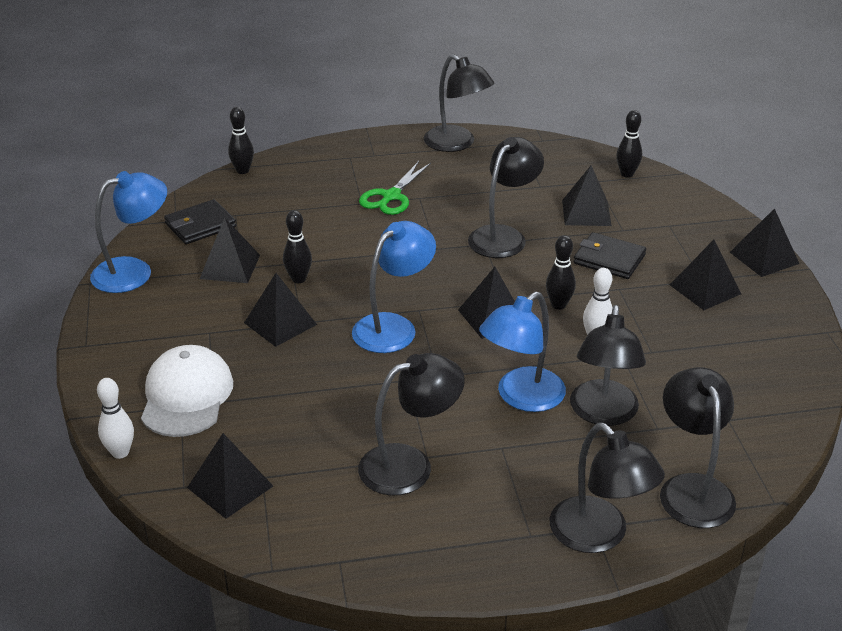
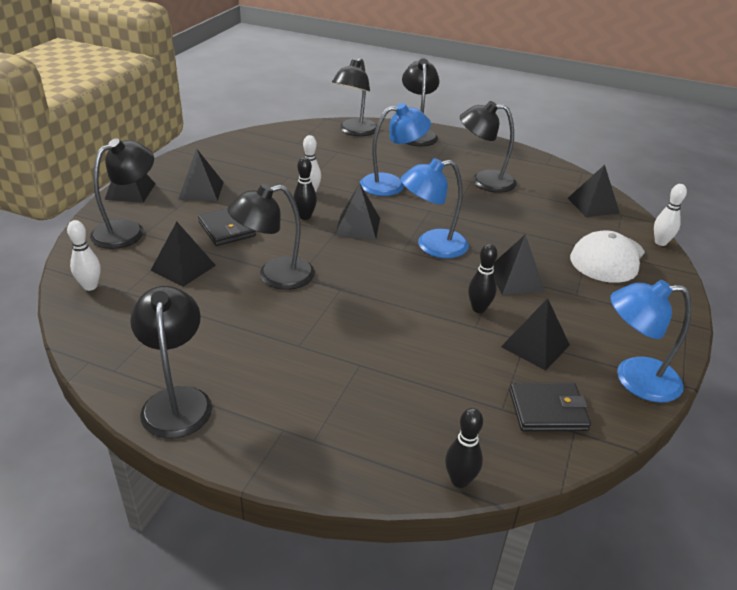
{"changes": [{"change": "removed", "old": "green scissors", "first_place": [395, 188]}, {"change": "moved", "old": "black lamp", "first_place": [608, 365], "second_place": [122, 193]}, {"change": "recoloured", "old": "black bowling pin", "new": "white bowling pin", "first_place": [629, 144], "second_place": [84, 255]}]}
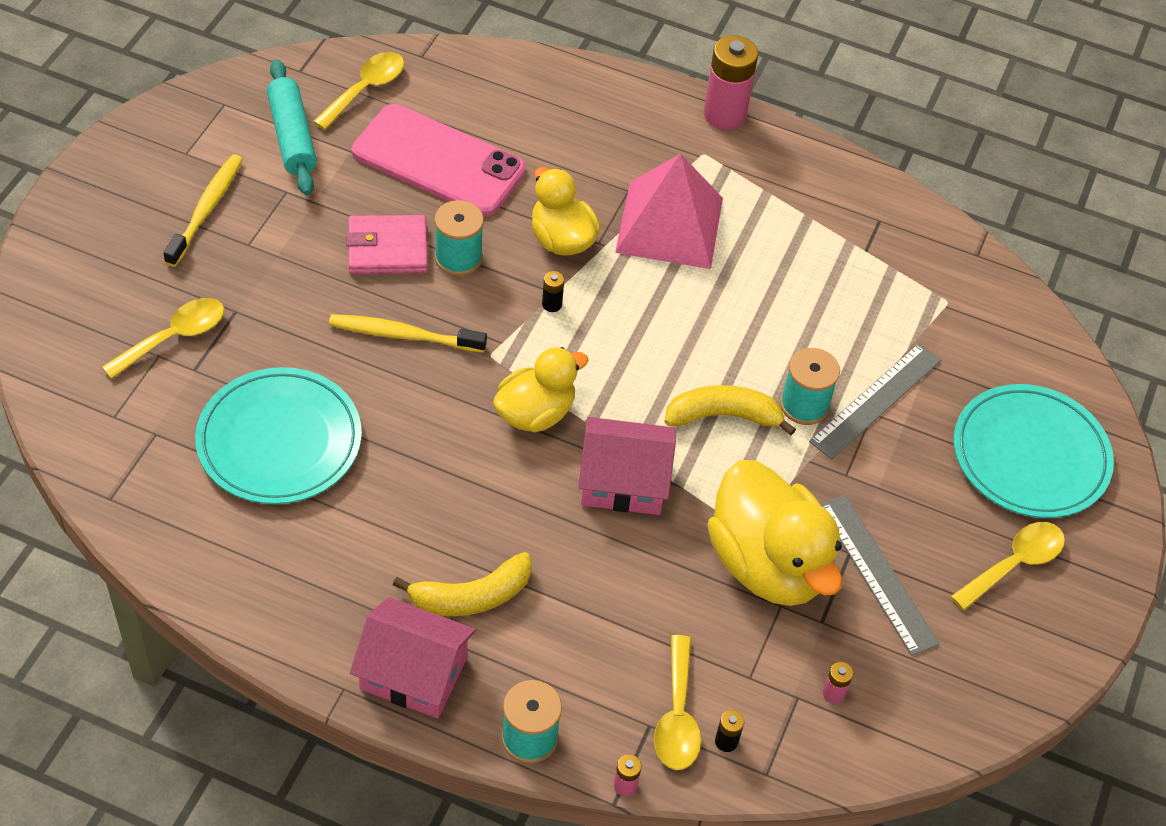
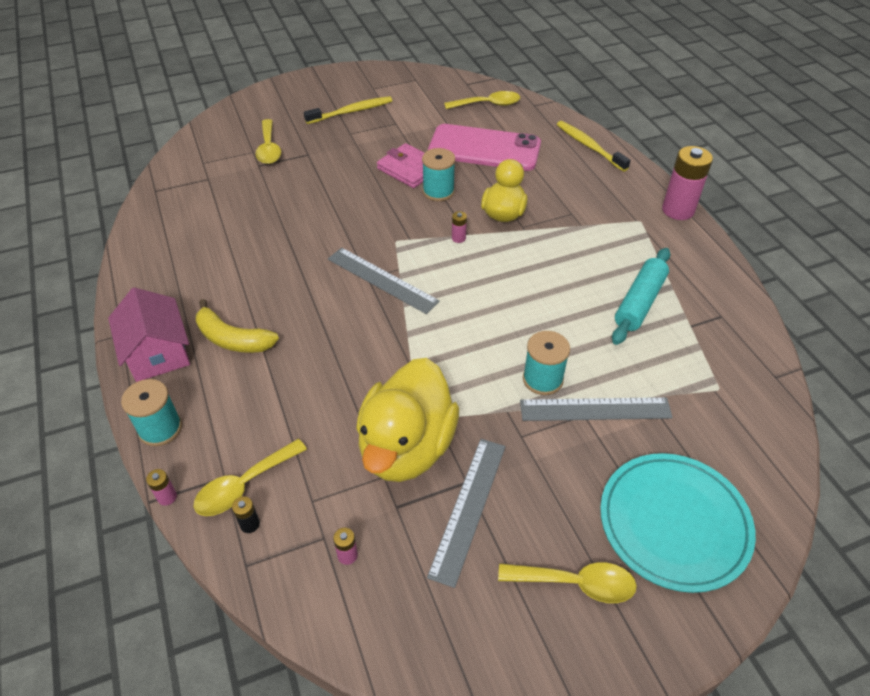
{"changes": [{"change": "turned", "old": "yellow spoon", "first_place": [163, 338], "second_place": [268, 141], "degrees": 75}, {"change": "removed", "old": "turquoise plate", "first_place": [278, 435]}, {"change": "moved", "old": "turquoise rolling pin", "first_place": [292, 127], "second_place": [641, 296]}, {"change": "moved", "old": "yellow toothbrush", "first_place": [408, 333], "second_place": [594, 146]}, {"change": "turned", "old": "pink phone", "first_place": [439, 160], "second_place": [484, 147], "degrees": -60}, {"change": "replaced", "old": "yellow duck", "new": "grey ruler", "first_place": [540, 389], "second_place": [384, 281]}, {"change": "recoloured", "old": "black battery", "new": "pink battery", "first_place": [553, 291], "second_place": [459, 227]}, {"change": "removed", "old": "pink house", "first_place": [627, 466]}, {"change": "removed", "old": "pink pyramid", "first_place": [669, 211]}, {"change": "removed", "old": "yellow banana", "first_place": [730, 410]}]}
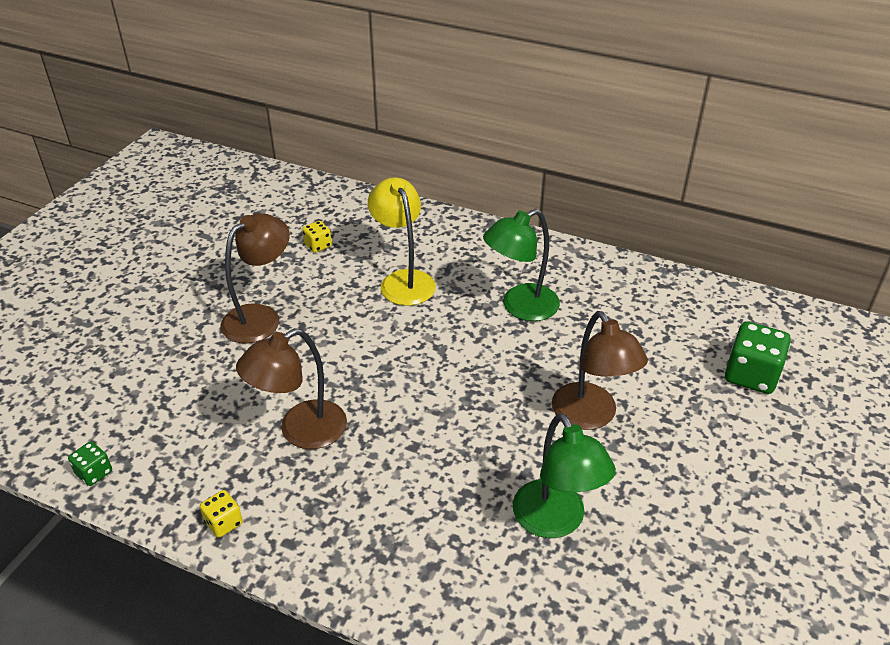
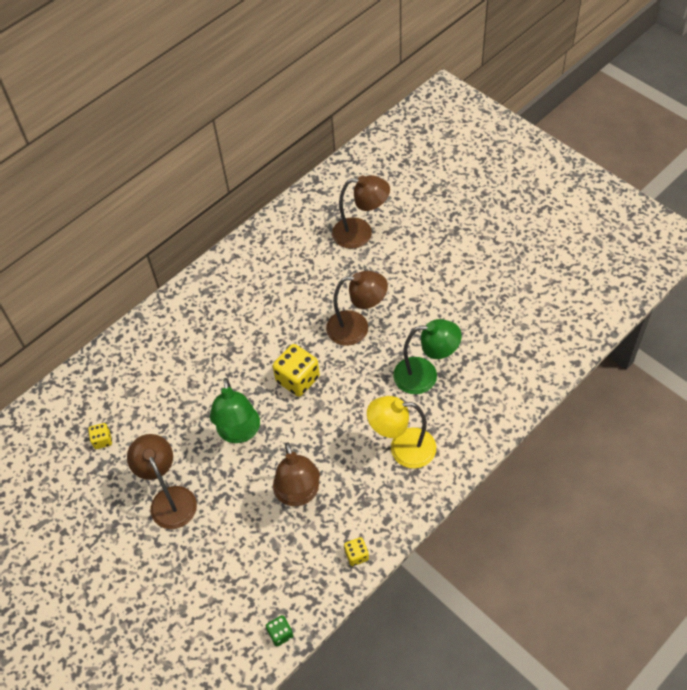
{"changes": [{"change": "moved", "old": "yellow lamp", "first_place": [402, 241], "second_place": [401, 432]}, {"change": "moved", "old": "green lamp", "first_place": [521, 265], "second_place": [235, 410]}, {"change": "replaced", "old": "green dice", "new": "brown lamp", "first_place": [758, 357], "second_place": [361, 212]}, {"change": "added", "new": "yellow dice", "second_place": [296, 370]}]}
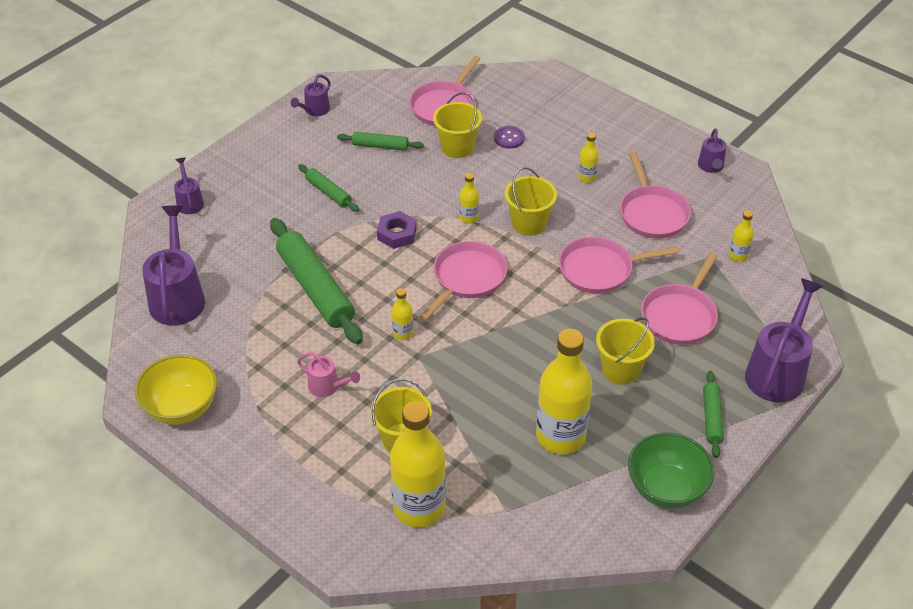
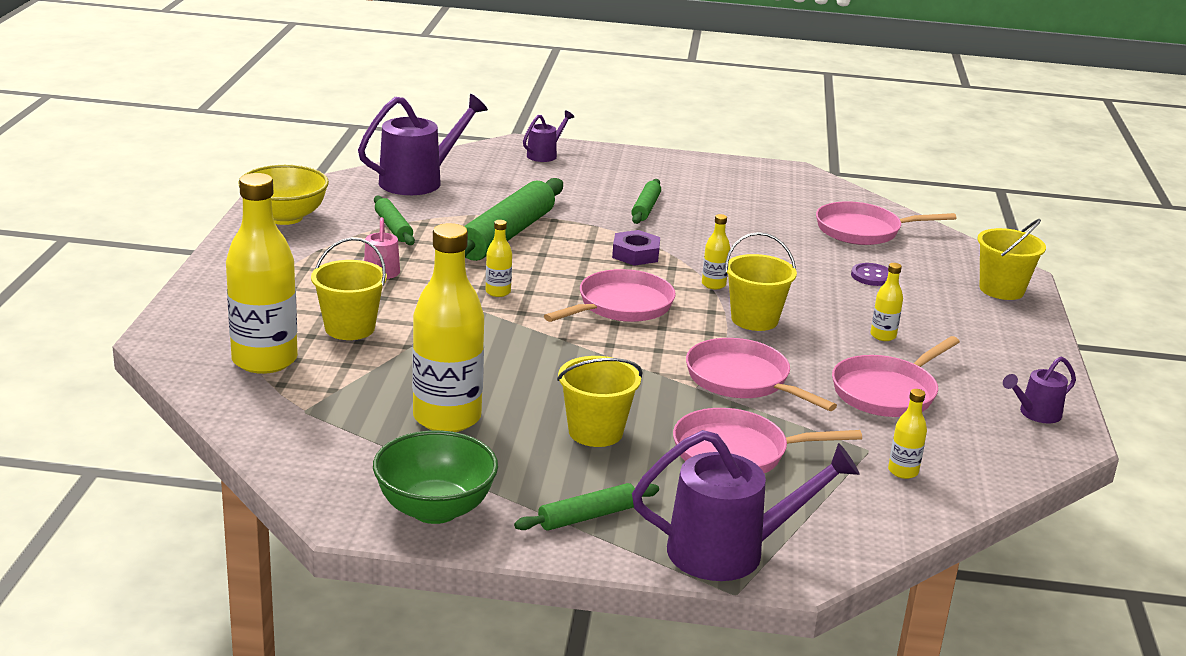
{"changes": [{"change": "removed", "old": "purple watering can", "first_place": [311, 95]}, {"change": "moved", "old": "green rolling pin", "first_place": [380, 141], "second_place": [394, 220]}, {"change": "turned", "old": "pink pan", "first_place": [463, 281], "second_place": [610, 295], "degrees": -45}, {"change": "moved", "old": "yellow bucket", "first_place": [457, 125], "second_place": [1012, 259]}]}
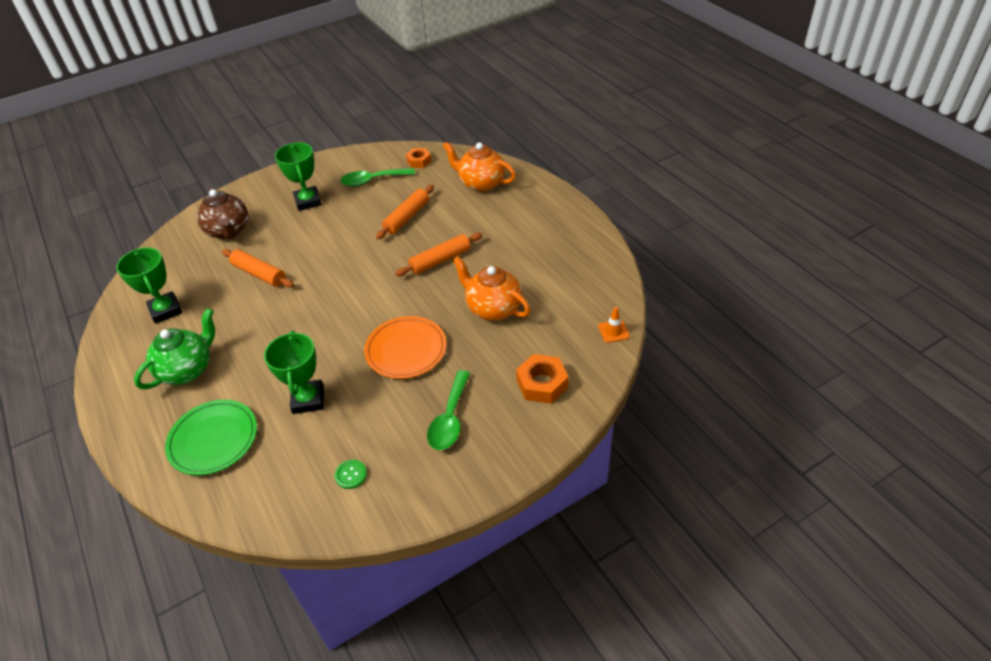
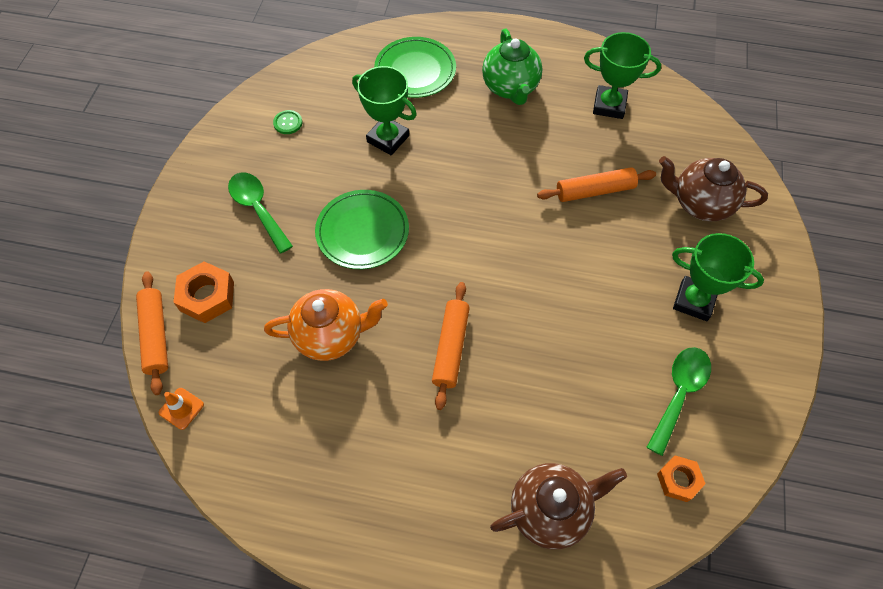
{"changes": [{"change": "recoloured", "old": "orange plate", "new": "green plate", "first_place": [405, 347], "second_place": [362, 229]}, {"change": "moved", "old": "orange rolling pin", "first_place": [405, 212], "second_place": [152, 333]}, {"change": "recoloured", "old": "orange teapot", "new": "brown teapot", "first_place": [479, 167], "second_place": [558, 506]}]}
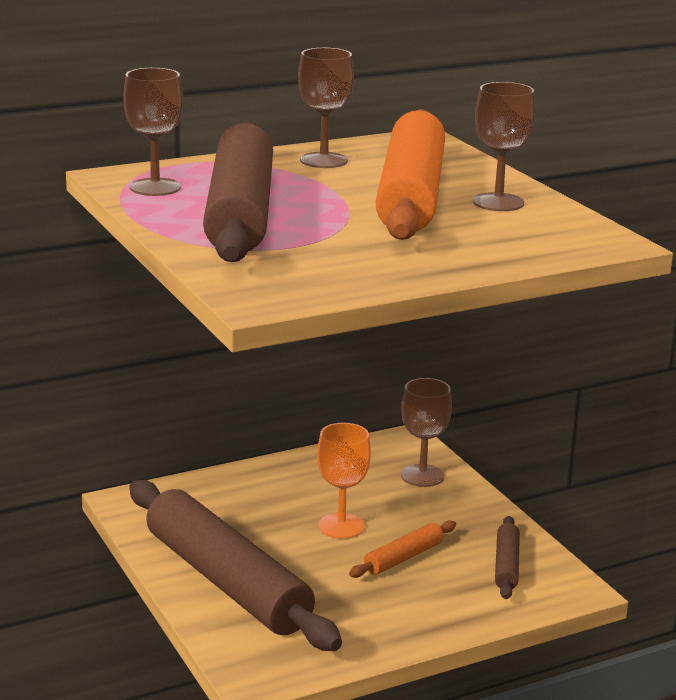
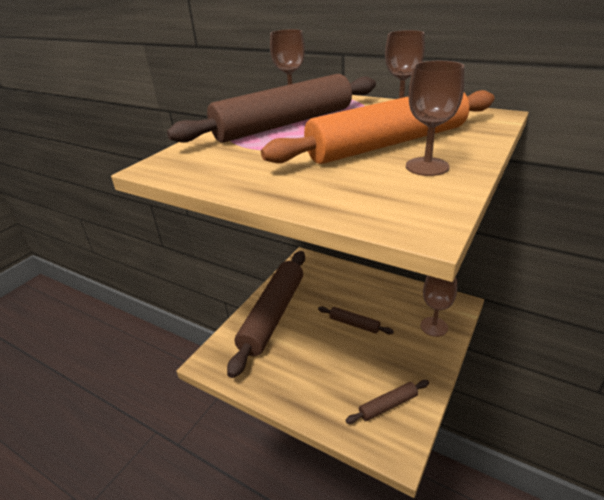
{"changes": [{"change": "replaced", "old": "orange goblet", "new": "brown rolling pin", "first_place": [344, 481], "second_place": [356, 320]}, {"change": "removed", "old": "orange rolling pin", "first_place": [402, 549]}]}
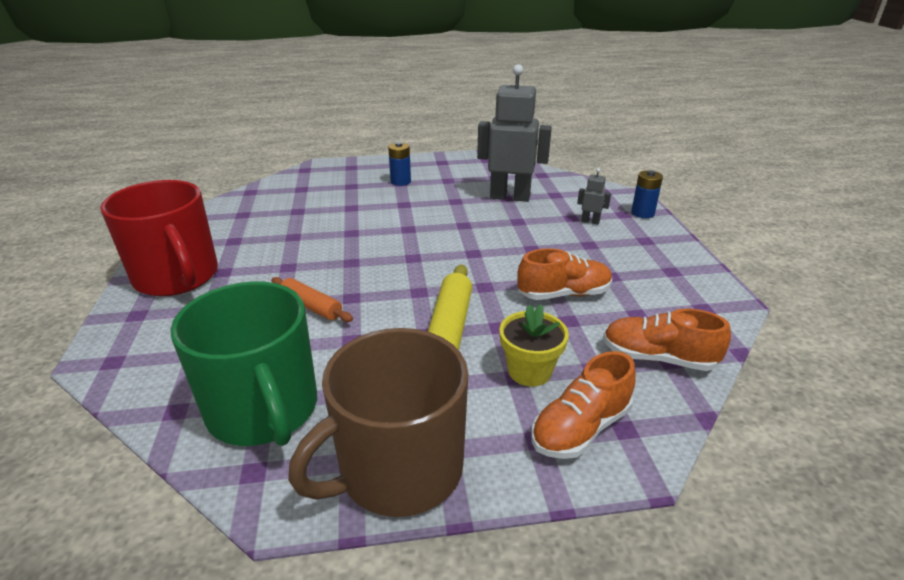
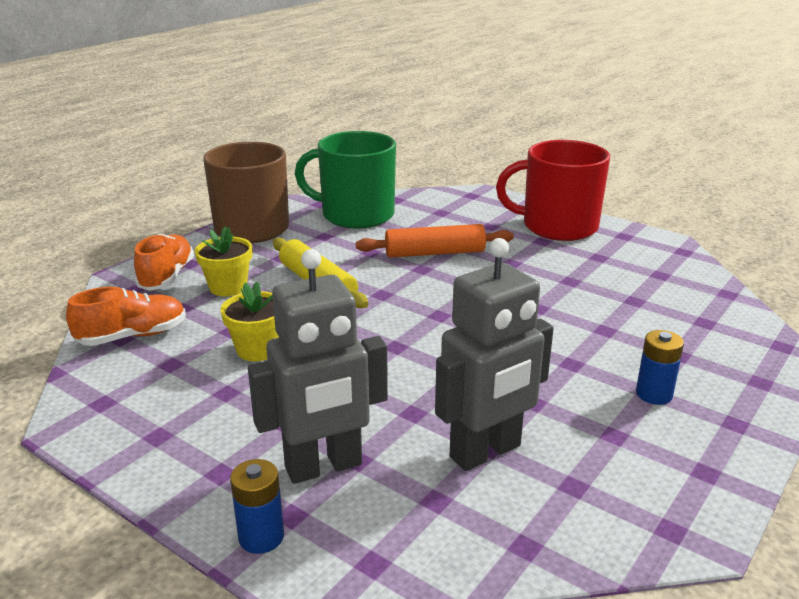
{"changes": [{"change": "resized", "old": "orange rolling pin", "first_place": [312, 299], "second_place": [435, 241], "factor": 1.53}, {"change": "replaced", "old": "orange shoe", "new": "yellow flower pot", "first_place": [564, 274], "second_place": [249, 321]}, {"change": "resized", "old": "grey robot", "first_place": [594, 196], "second_place": [318, 366], "factor": 2.42}]}
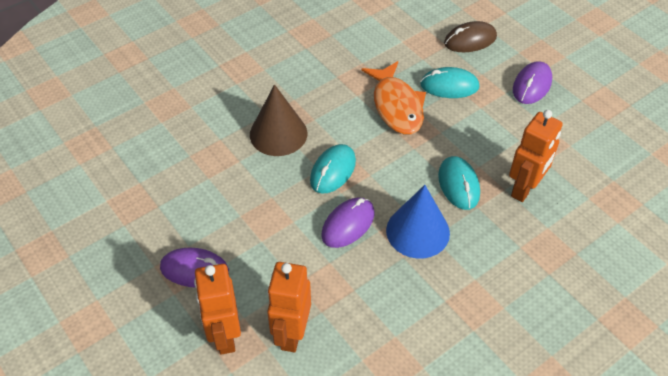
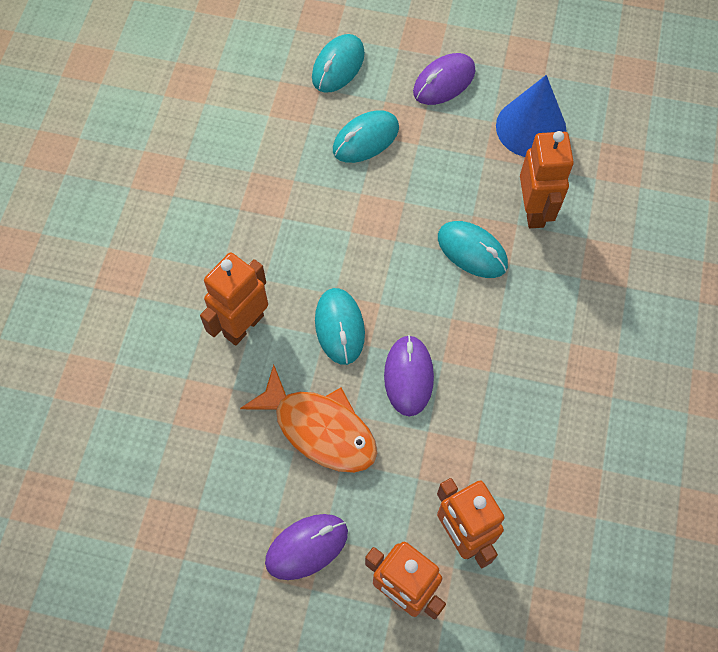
{"changes": [{"change": "replaced", "old": "brown cone", "new": "orange robot", "first_place": [278, 120], "second_place": [234, 298]}, {"change": "moved", "old": "orange fish", "first_place": [393, 97], "second_place": [308, 418]}, {"change": "moved", "old": "blue cone", "first_place": [418, 221], "second_place": [531, 116]}, {"change": "recoloured", "old": "brown mouse", "new": "turquoise mouse", "first_place": [470, 36], "second_place": [338, 63]}, {"change": "turned", "old": "purple mouse", "first_place": [532, 82], "second_place": [444, 79], "degrees": 60}]}
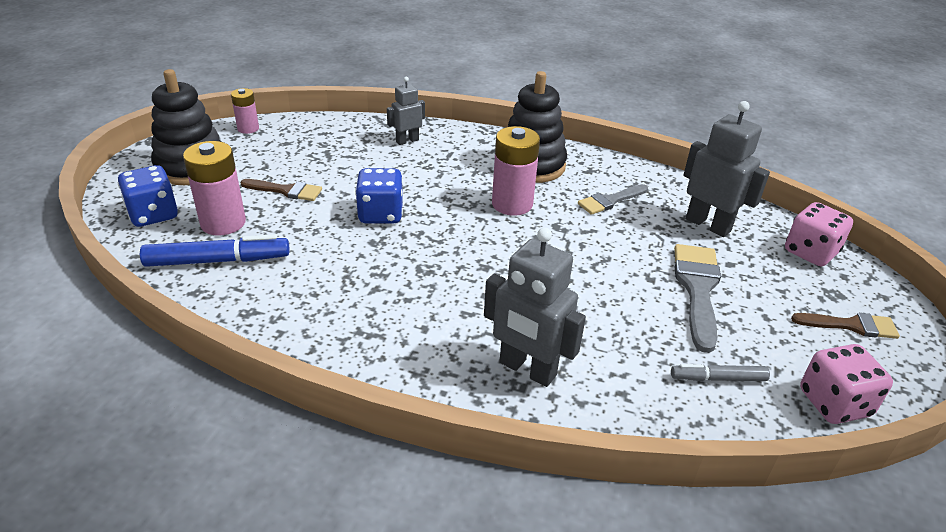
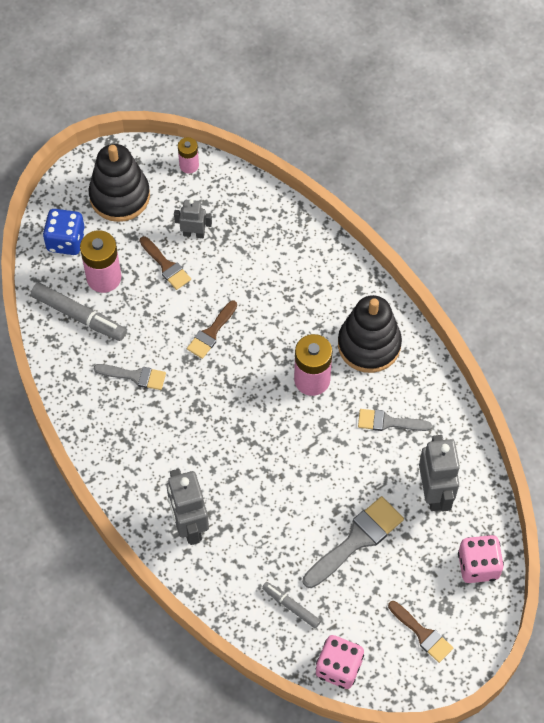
{"changes": [{"change": "recoloured", "old": "blue marker", "new": "grey marker", "first_place": [214, 250], "second_place": [78, 312]}, {"change": "replaced", "old": "blue dice", "new": "brown brush", "first_place": [379, 195], "second_place": [212, 330]}, {"change": "moved", "old": "grey robot", "first_place": [406, 111], "second_place": [193, 218]}, {"change": "added", "new": "grey brush", "second_place": [129, 377]}]}
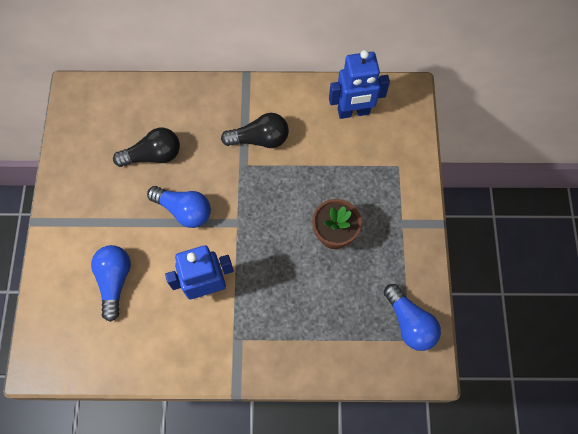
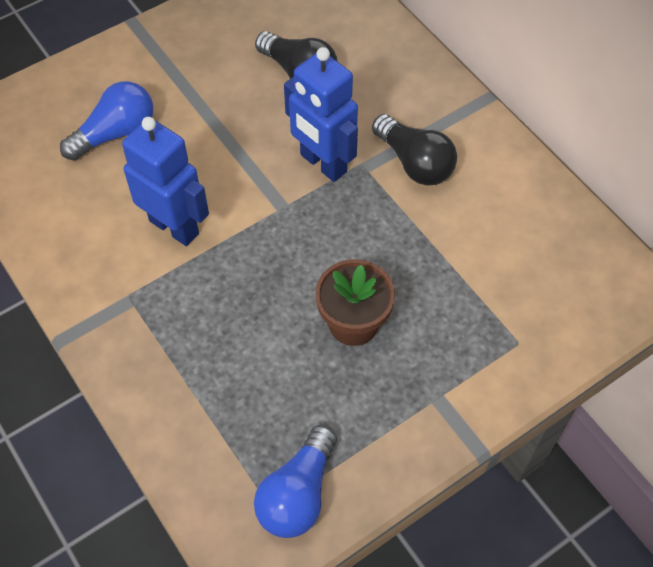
{"changes": [{"change": "removed", "old": "blue light bulb", "first_place": [179, 207]}, {"change": "moved", "old": "blue robot", "first_place": [359, 84], "second_place": [321, 114]}]}
